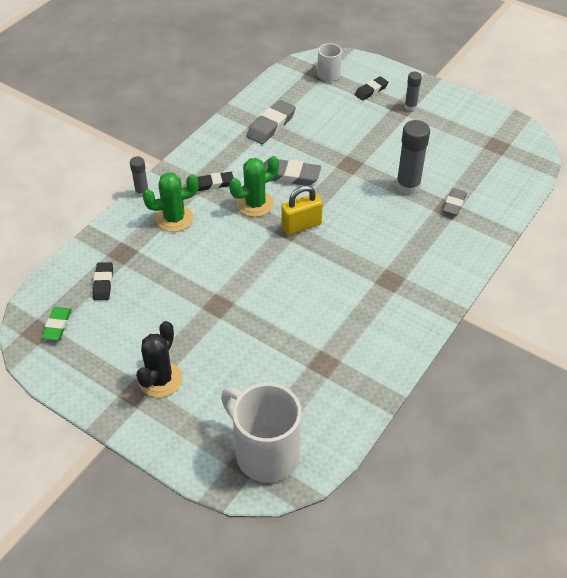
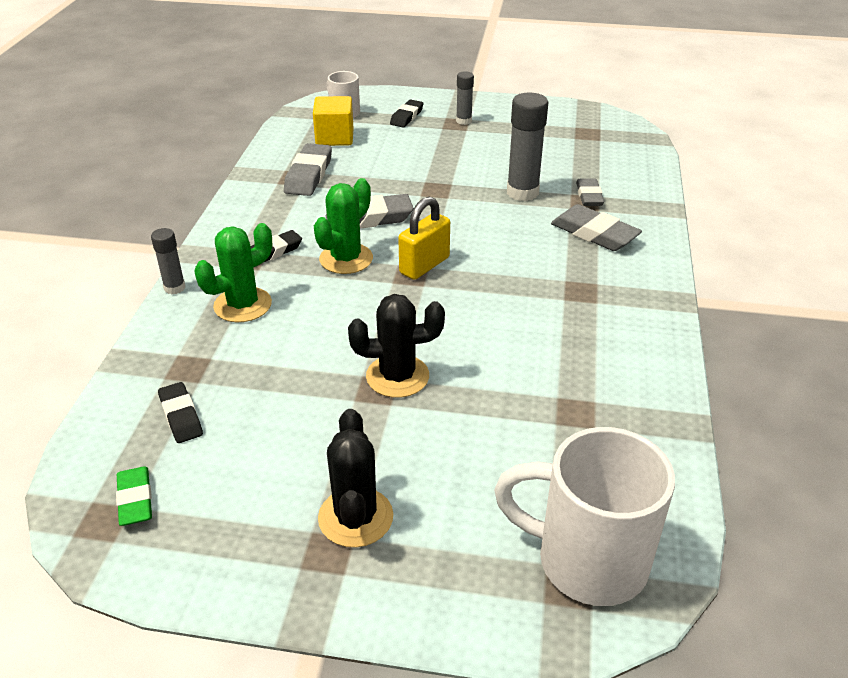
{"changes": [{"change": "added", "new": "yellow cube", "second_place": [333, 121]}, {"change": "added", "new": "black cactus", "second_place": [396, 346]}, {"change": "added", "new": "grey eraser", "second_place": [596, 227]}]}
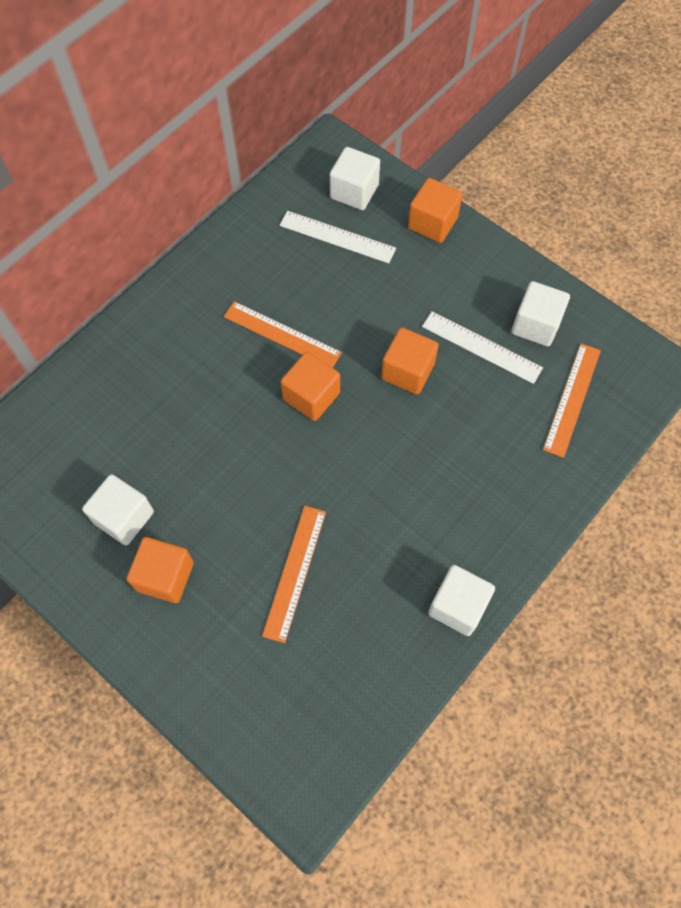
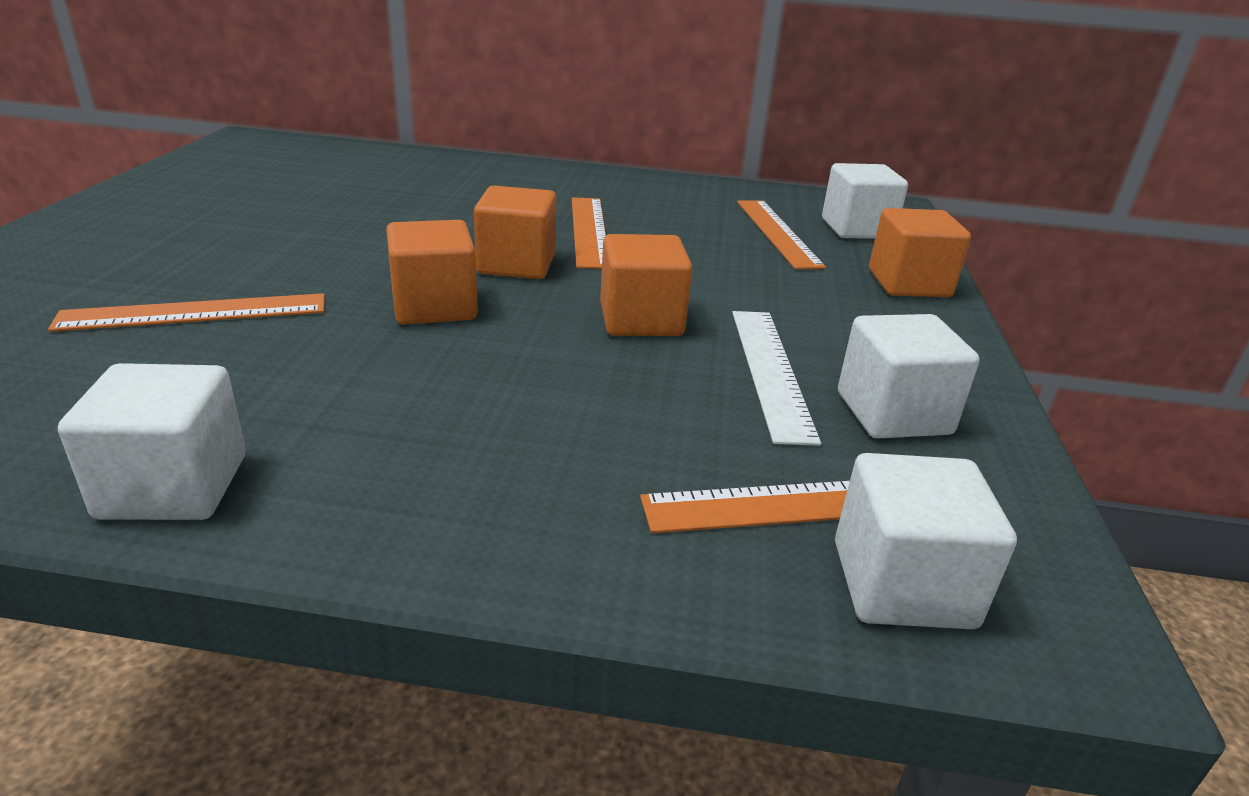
{"changes": [{"change": "moved", "old": "white cube", "first_place": [118, 509], "second_place": [926, 541]}, {"change": "moved", "old": "orange cube", "first_place": [160, 570], "second_place": [432, 272]}, {"change": "recoloured", "old": "white ruler", "new": "orange ruler", "first_place": [338, 237], "second_place": [781, 234]}]}
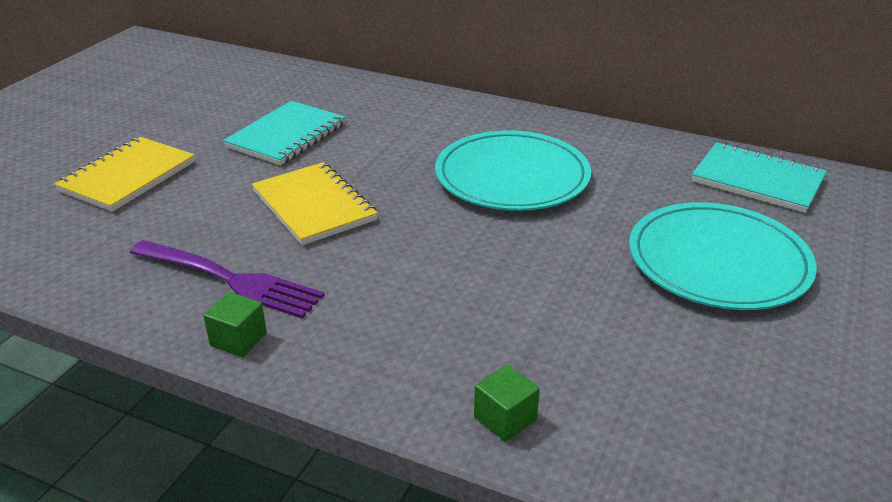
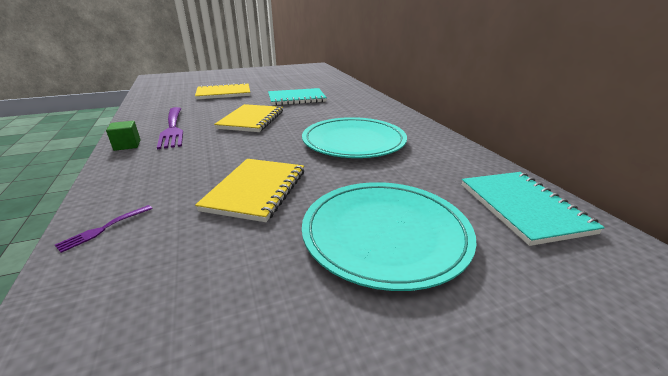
{"changes": [{"change": "replaced", "old": "green cube", "new": "purple fork", "first_place": [507, 403], "second_place": [104, 229]}, {"change": "added", "new": "yellow notebook", "second_place": [249, 190]}]}
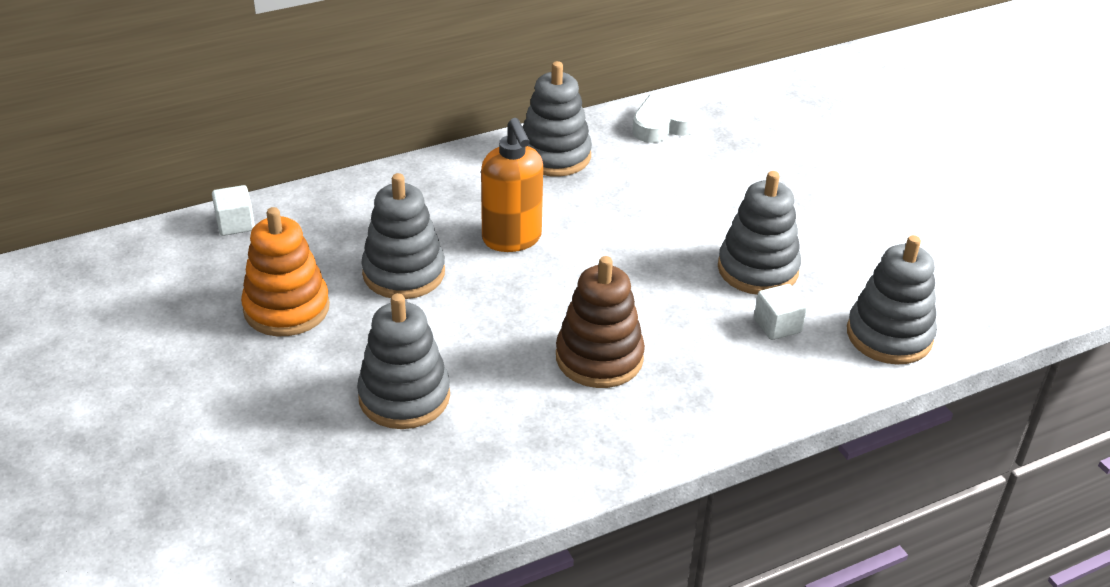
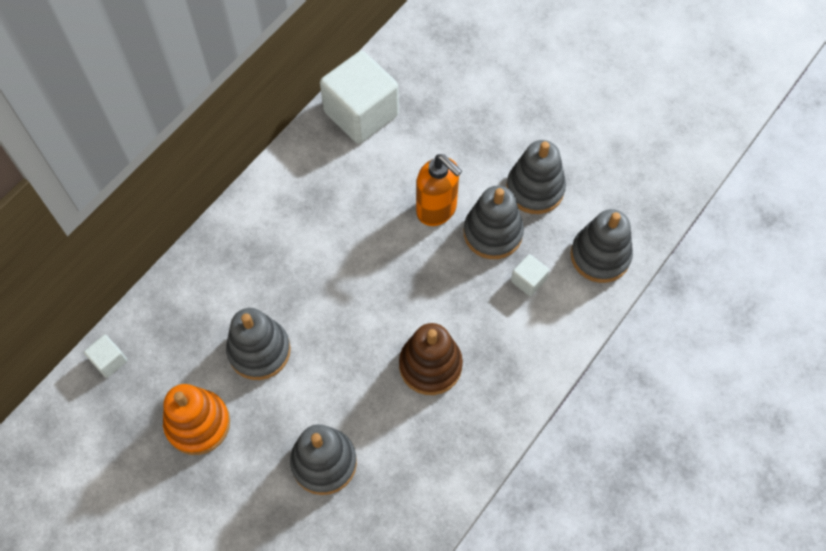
{"changes": [{"change": "moved", "old": "orange soap dispenser", "first_place": [512, 185], "second_place": [439, 190]}, {"change": "moved", "old": "grey stacking toy", "first_place": [557, 119], "second_place": [536, 177]}, {"change": "replaced", "old": "white heart", "new": "white cube", "first_place": [666, 119], "second_place": [359, 97]}]}
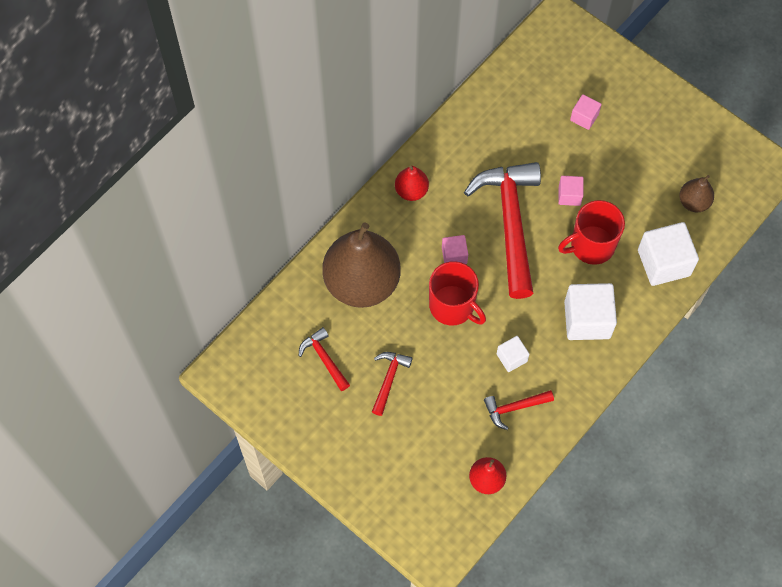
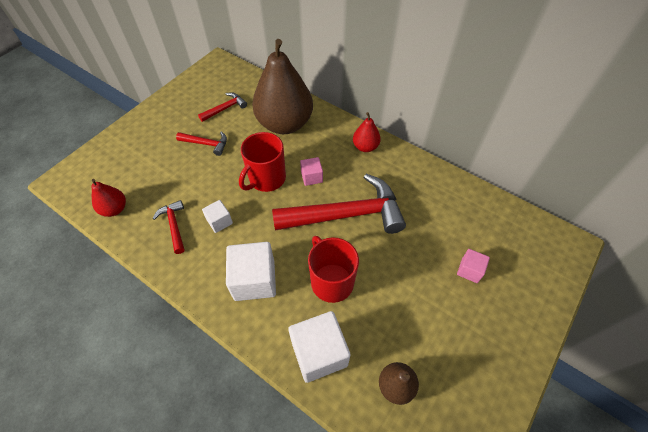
{"changes": [{"change": "removed", "old": "pink cube", "first_place": [571, 191]}]}
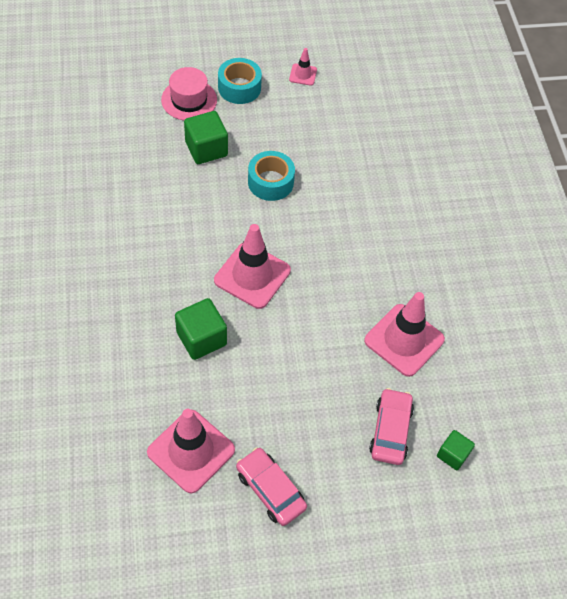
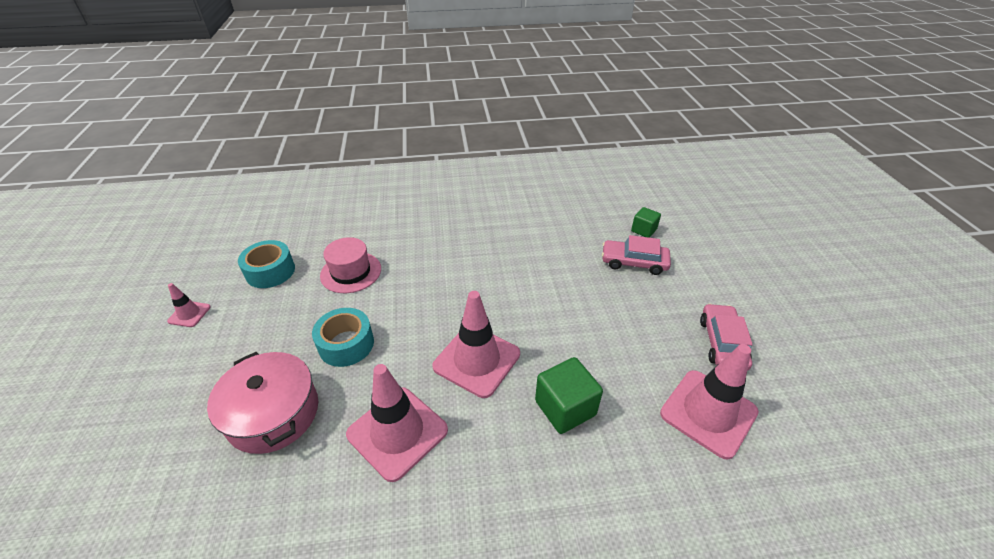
{"changes": [{"change": "moved", "old": "pink hat", "first_place": [189, 93], "second_place": [350, 265]}, {"change": "replaced", "old": "green cube", "new": "pink pot", "first_place": [206, 137], "second_place": [262, 403]}, {"change": "moved", "old": "turquoise tape", "first_place": [240, 81], "second_place": [266, 264]}, {"change": "turned", "old": "pink car", "first_place": [271, 486], "second_place": [726, 337], "degrees": 135}, {"change": "moved", "old": "pink traffic cone", "first_place": [404, 334], "second_place": [397, 423]}]}
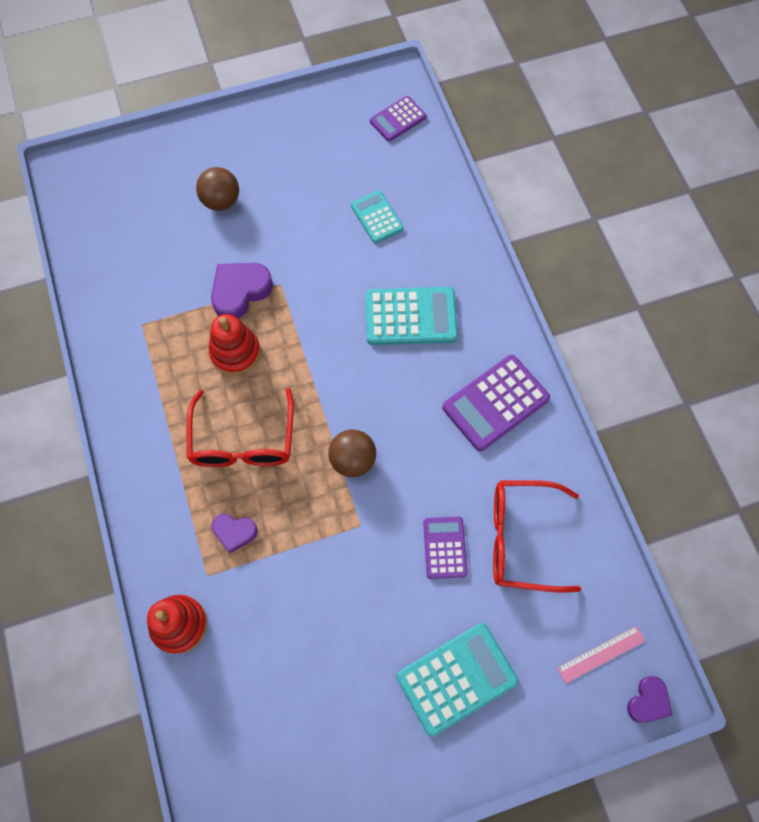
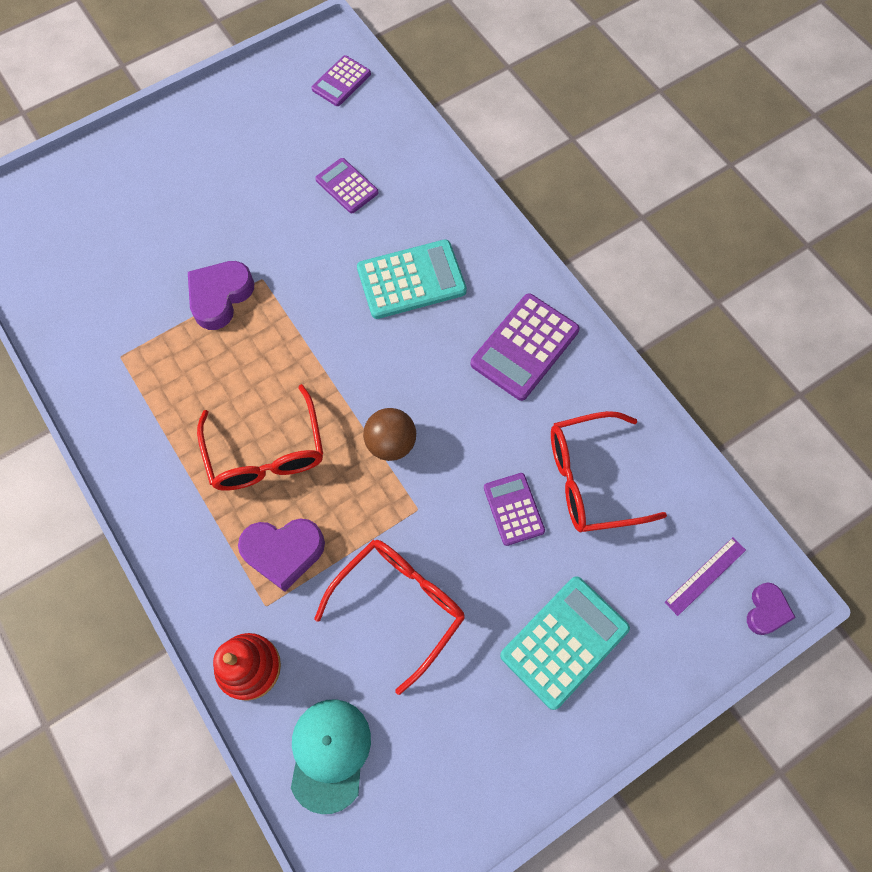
{"changes": [{"change": "removed", "old": "brown ball", "first_place": [217, 189]}, {"change": "removed", "old": "red stacking toy", "first_place": [234, 344]}, {"change": "resized", "old": "purple heart", "first_place": [235, 533], "second_place": [281, 555], "factor": 1.65}, {"change": "recoloured", "old": "turquoise calculator", "new": "purple calculator", "first_place": [377, 216], "second_place": [346, 185]}, {"change": "recoloured", "old": "pink ruler", "new": "purple ruler", "first_place": [601, 655], "second_place": [705, 576]}, {"change": "added", "new": "turquoise cap", "second_place": [331, 756]}, {"change": "added", "new": "red glasses", "second_place": [389, 617]}]}
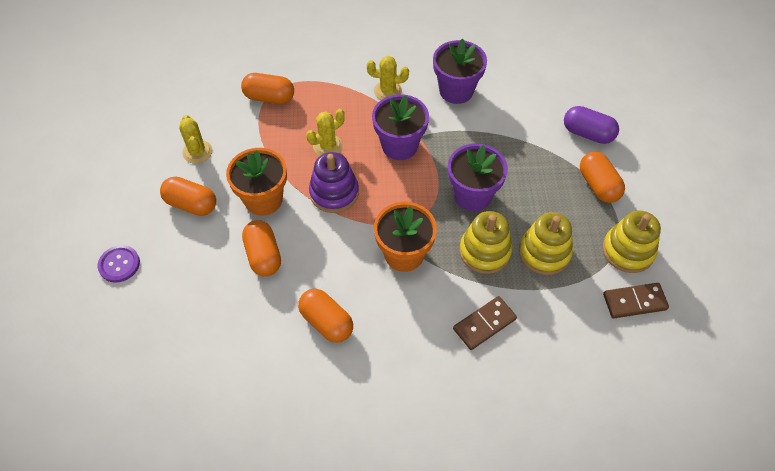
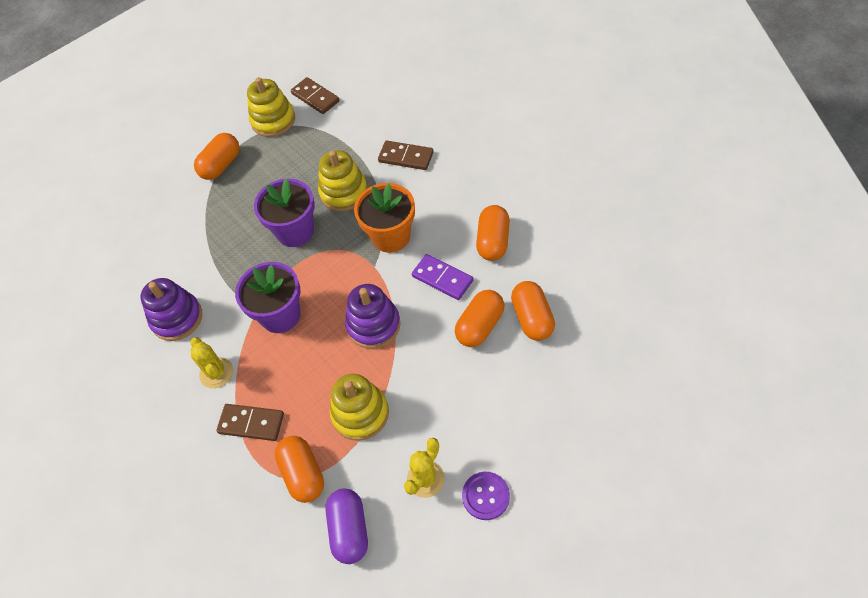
{"changes": [{"change": "moved", "old": "purple button", "first_place": [118, 264], "second_place": [486, 496]}, {"change": "moved", "old": "orange capsule", "first_place": [188, 196], "second_place": [533, 311]}, {"change": "removed", "old": "orange flower pot", "first_place": [256, 182]}, {"change": "removed", "old": "yellow cactus", "first_place": [325, 132]}, {"change": "replaced", "old": "purple flower pot", "new": "purple stacking toy", "first_place": [460, 71], "second_place": [171, 309]}, {"change": "moved", "old": "yellow stacking toy", "first_place": [546, 243], "second_place": [359, 407]}, {"change": "moved", "old": "purple capsule", "first_place": [591, 125], "second_place": [346, 526]}, {"change": "added", "new": "brown domino", "second_place": [250, 422]}, {"change": "added", "new": "purple domino", "second_place": [442, 277]}]}
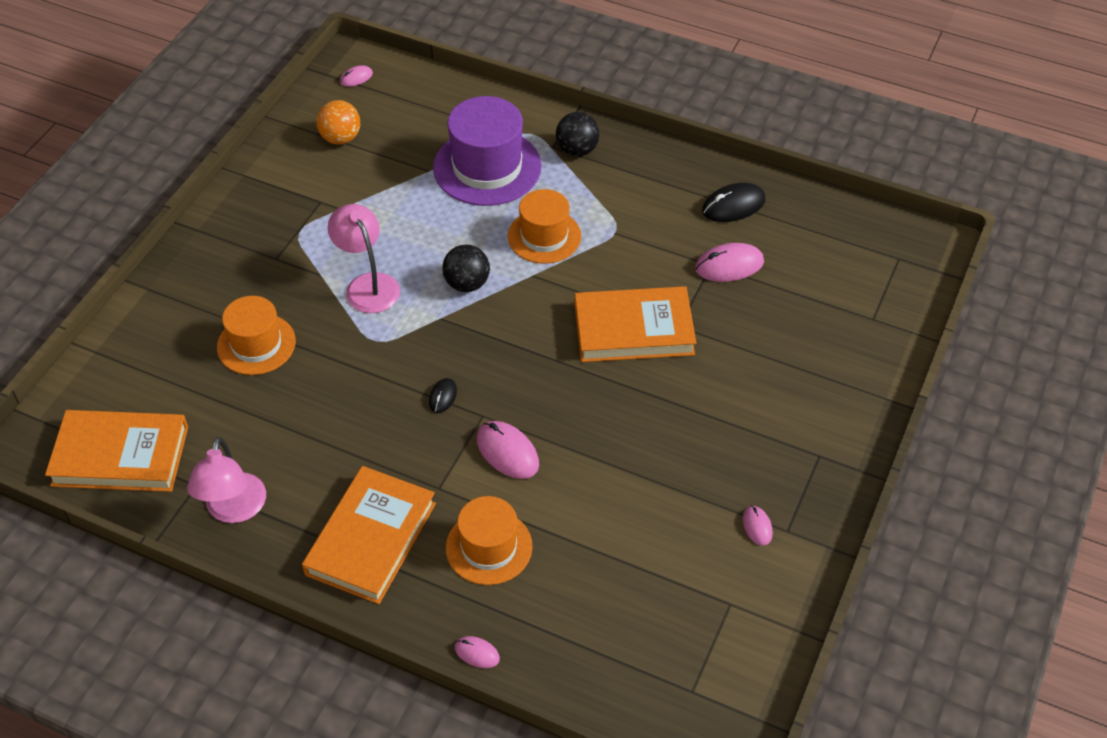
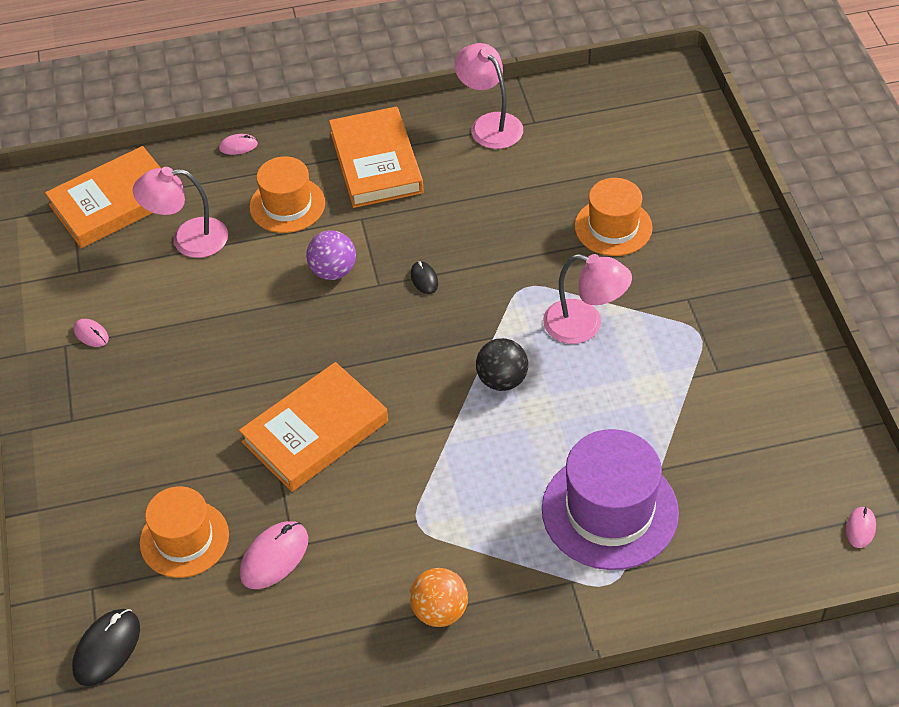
{"changes": [{"change": "moved", "old": "orange book", "first_place": [116, 451], "second_place": [103, 197]}, {"change": "moved", "old": "orange ball", "first_place": [338, 122], "second_place": [439, 597]}, {"change": "replaced", "old": "pink mouse", "new": "purple ball", "first_place": [508, 450], "second_place": [331, 255]}, {"change": "moved", "old": "orange hat", "first_place": [544, 226], "second_place": [184, 532]}, {"change": "removed", "old": "black ball", "first_place": [578, 134]}, {"change": "moved", "old": "black mouse", "first_place": [734, 202], "second_place": [106, 647]}, {"change": "added", "new": "pink lamp", "second_place": [180, 212]}]}
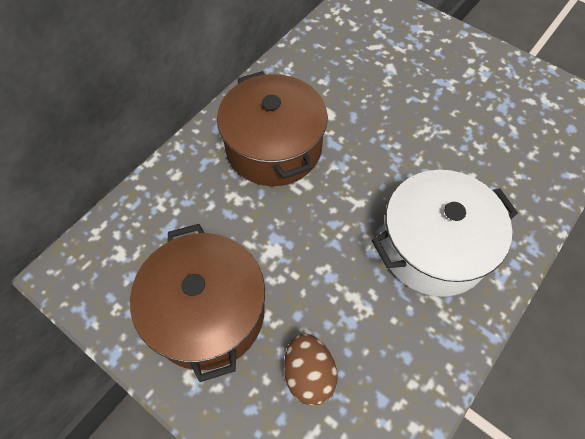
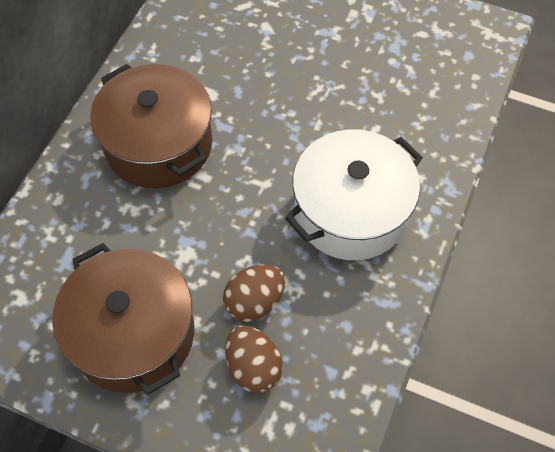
{"changes": [{"change": "added", "new": "brown egg", "second_place": [254, 293]}]}
